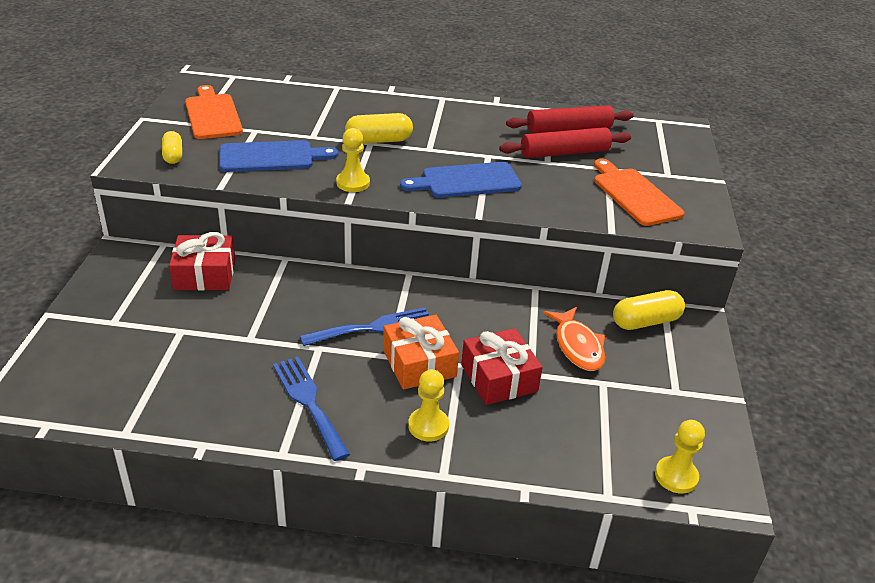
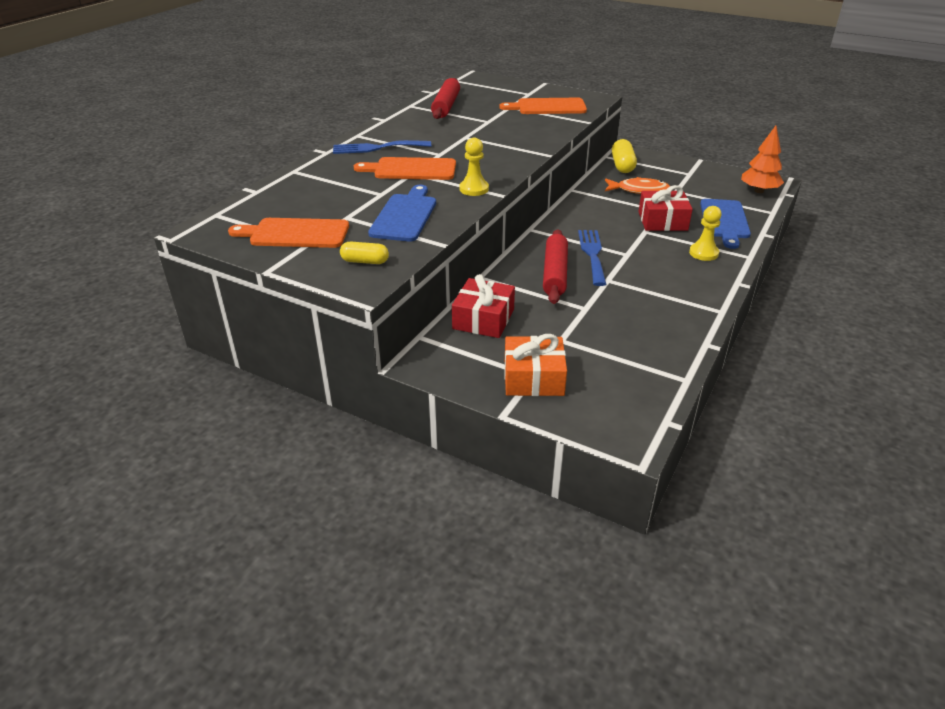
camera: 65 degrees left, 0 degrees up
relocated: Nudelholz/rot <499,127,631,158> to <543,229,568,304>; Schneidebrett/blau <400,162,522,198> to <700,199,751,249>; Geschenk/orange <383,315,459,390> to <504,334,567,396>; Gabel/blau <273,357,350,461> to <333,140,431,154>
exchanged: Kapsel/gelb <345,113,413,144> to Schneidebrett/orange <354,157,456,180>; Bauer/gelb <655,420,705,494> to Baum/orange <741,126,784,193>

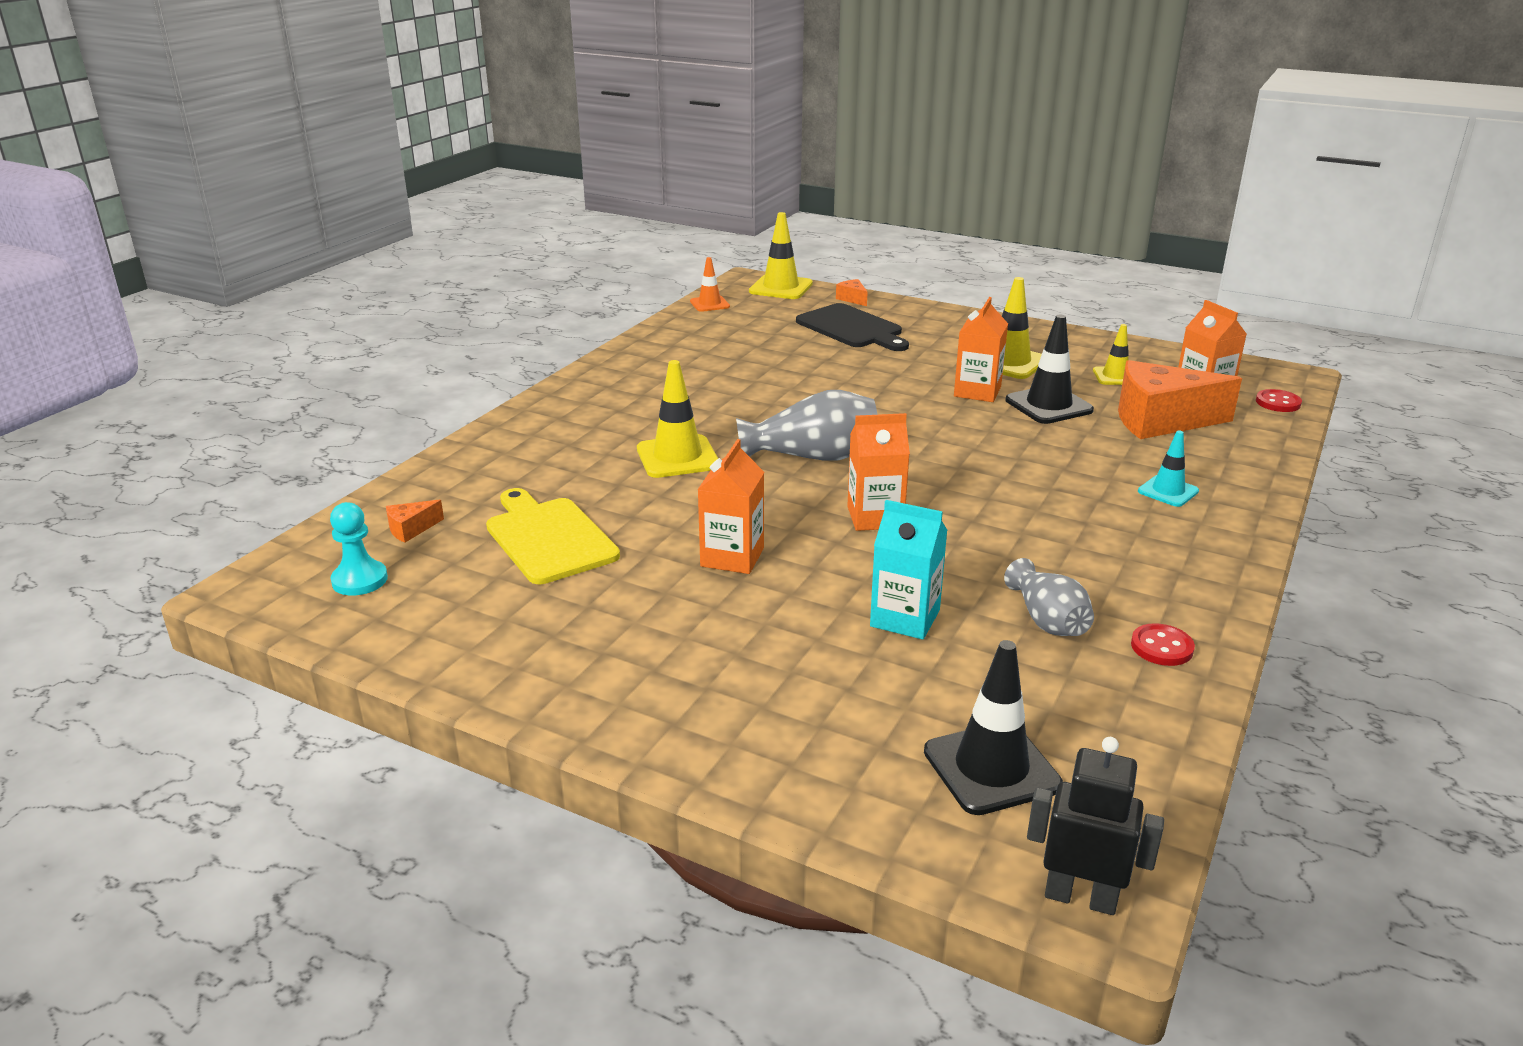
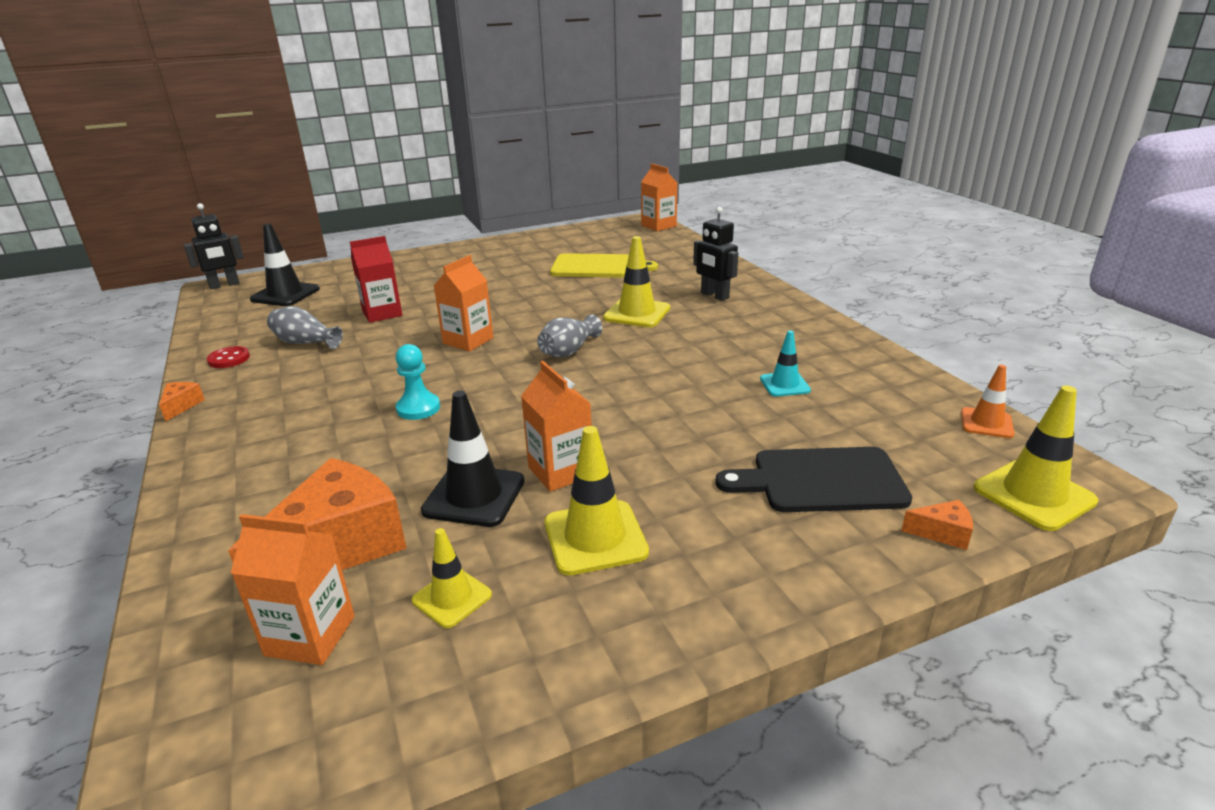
camera: 130 degrees right, 0 degrees up
missing: Knopf/rot <1256,389,1302,412>
appeared: Roboter/schwarz <693,207,738,301>
relocated: Leitkegel/türkis <1138,431,1199,507> to <760,331,811,396>; Getränkekarton/orange <697,439,764,574> to <641,163,677,231>; Käse/orange <386,499,444,543> to <159,382,205,421>; Bauer/türkis <330,502,388,596> to <396,344,440,420>
colour: Getränkekarton/türkis <870,500,947,640> to Getränkekarton/rot <350,236,402,323>
size: Vase/grau <736,390,877,461> = <537,314,602,358> x0.66

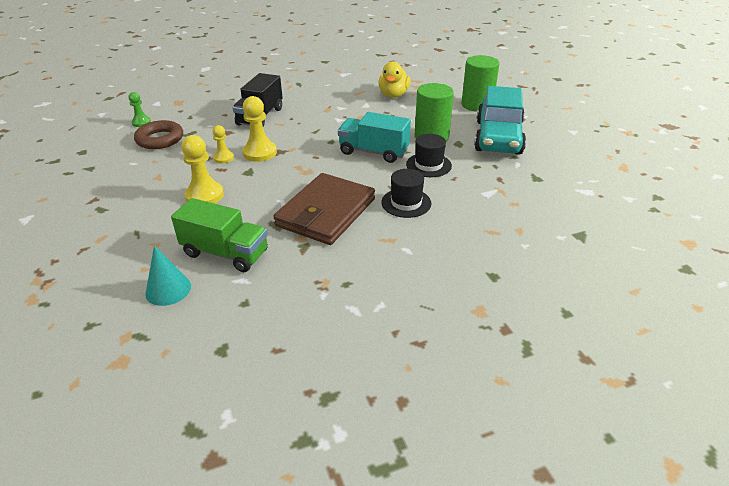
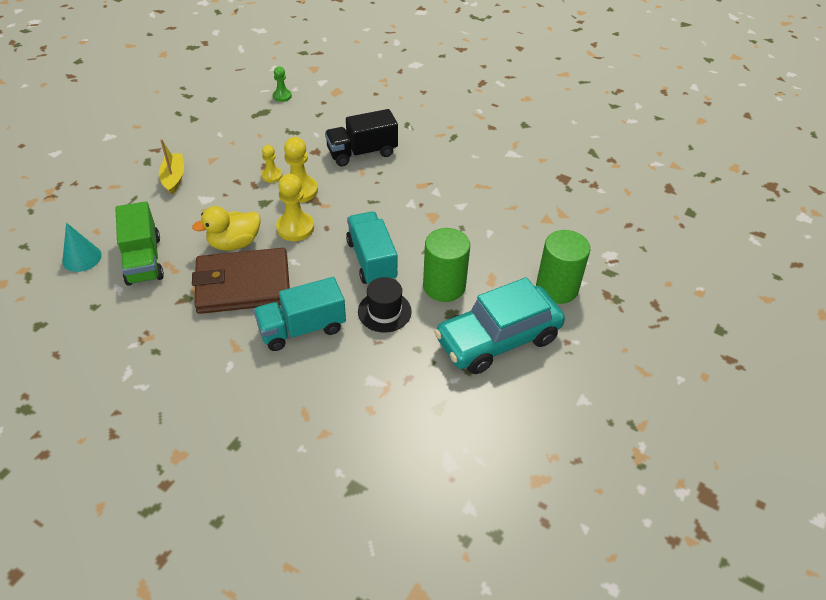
camera: 50 degrees right, 10 degrees up
missing: Ring/braun <134,120,183,149>
appeared: Boot/gelb <159,139,184,195>
relocated: Ente/gelb <378,62,411,98> to <192,206,261,251>; Bauer/gelb <181,135,224,204> to <276,174,314,241>
exchanged: Hut/schwarz <381,169,431,218> to Lastwagen/türkis <254,277,346,351>

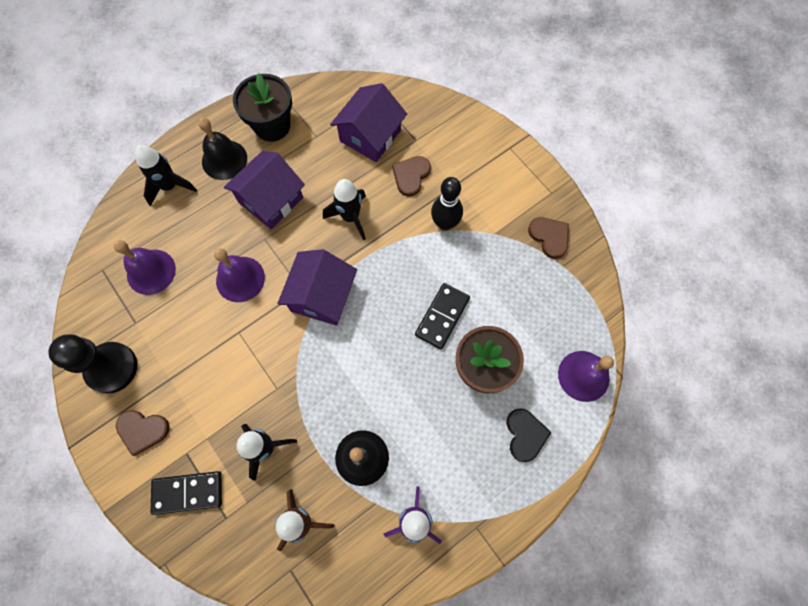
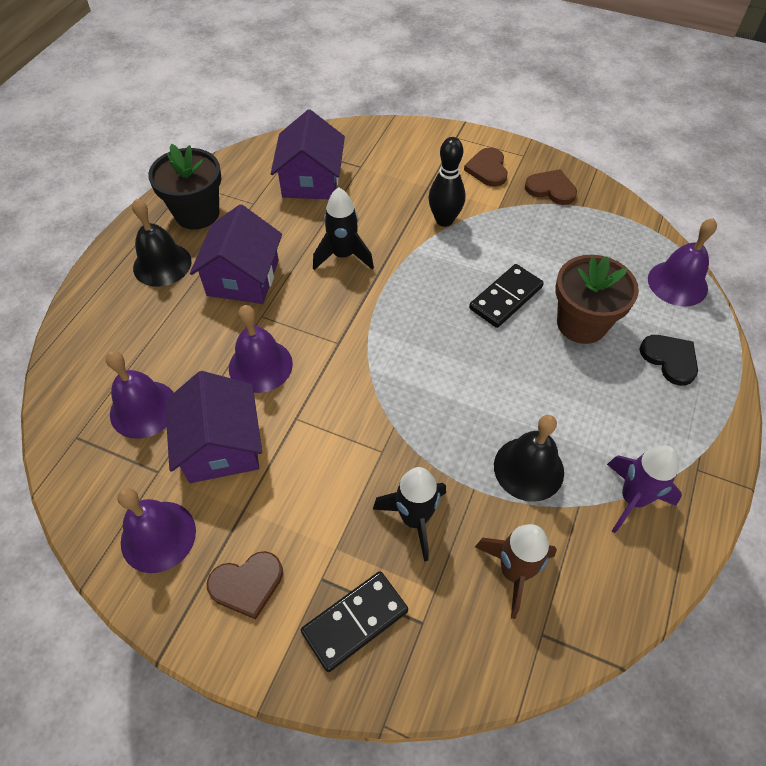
camera: 30 degrees left, 15 degrees down
missing: Rakete/schwarz <135,145,197,206>
relocated: Herz/braun <392,156,431,197> to <464,147,508,187>; Haus/lila <277,249,357,325> to <165,371,262,483>
exchanged: Bauer/schwarz <48,334,137,394> to Glocke/lila <117,488,196,573>
spun: Dominostein/schwarz <415,283,470,349> = <469,264,544,328> 45 degrees clockwise

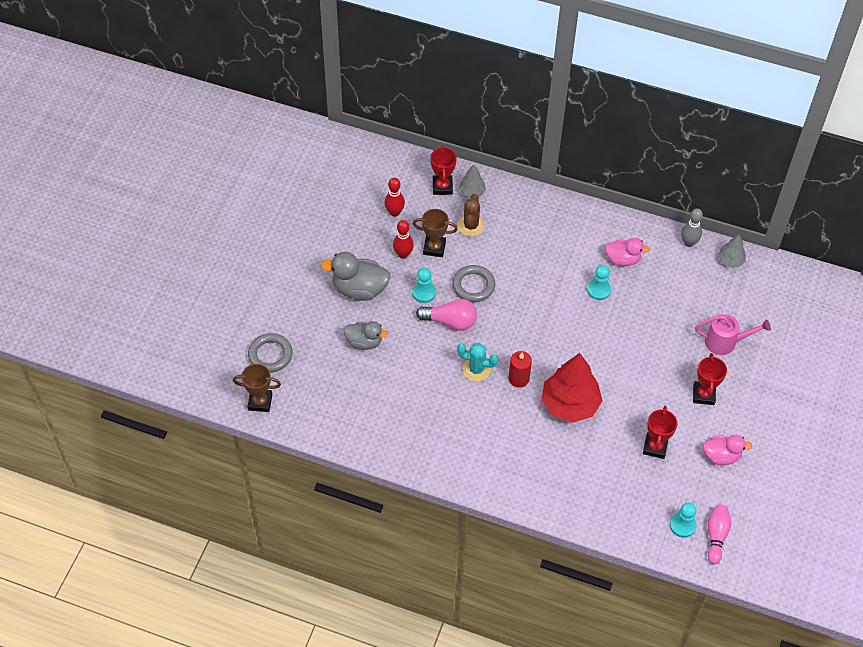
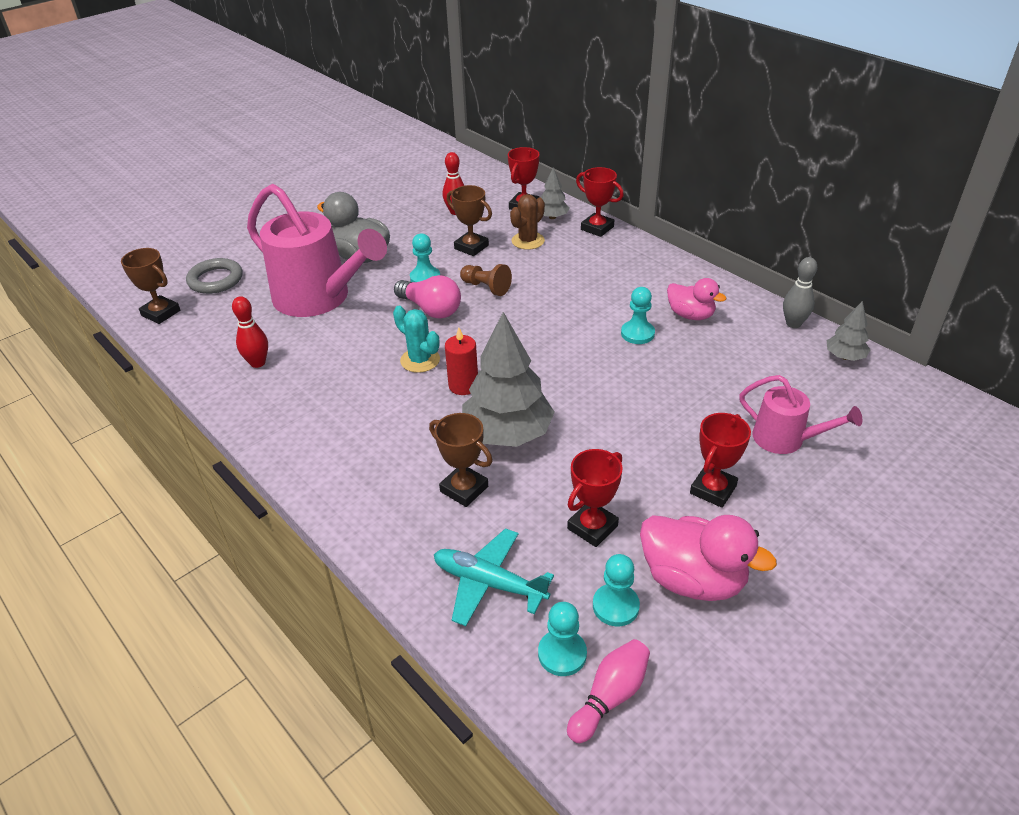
camera: 30 degrees right, 15 degrees down
appeared: Pokal/rot <576,167,624,237>; Pokal/braun <429,413,493,507>; Flugzeug/türkis <434,528,554,626>; Bauer/türkis <593,554,640,626>
relocated: Bowlingkegel/rot <393,220,414,259> to <232,296,268,368>
exchanged: Ring/grau <452,265,495,302> to Bauer/braun <460,264,512,296>; Ente/grau <344,321,388,350> to Gießkanne/rosa <247,184,387,317>
colour: Baum/rot <541,353,603,423> to Baum/grau <462,312,555,447>
size: Ente/rosa <703,434,752,465> = <640,515,777,601> x1.55

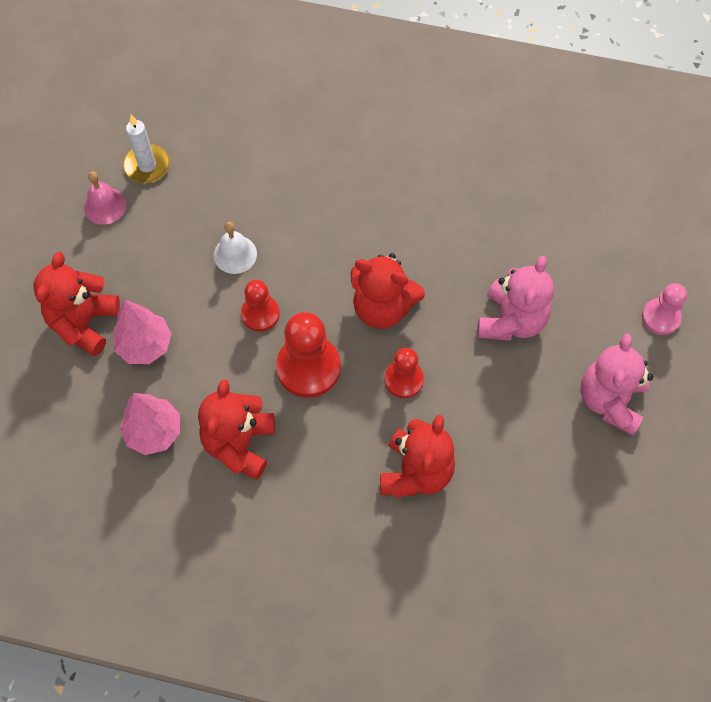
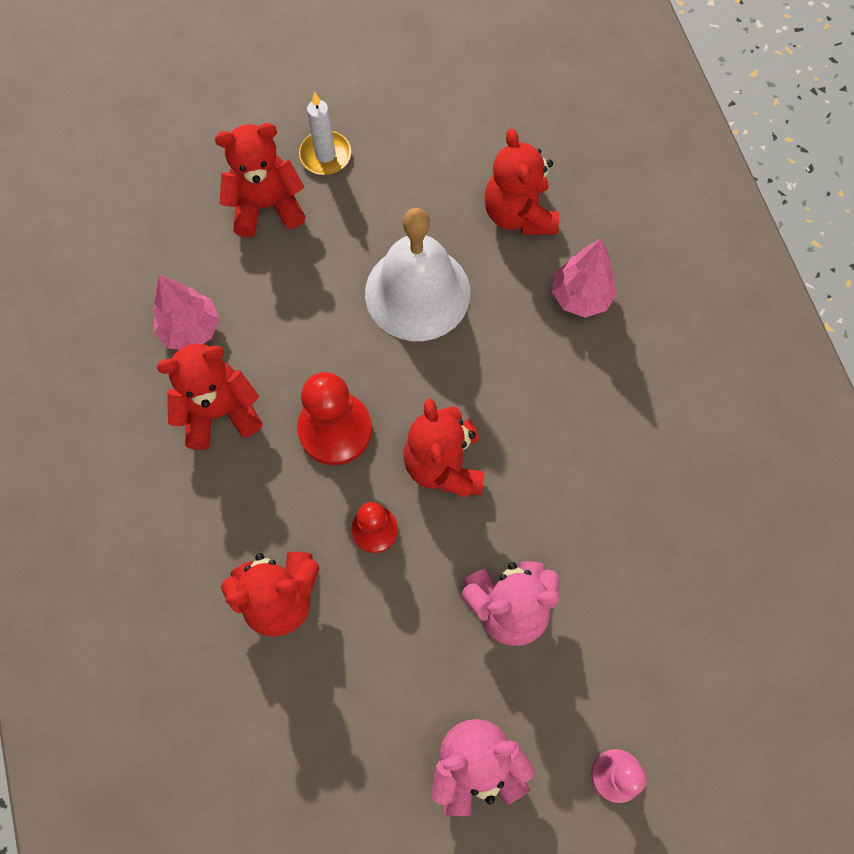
camera: 60 degrees right, 5 degrees up
missing: Glocke/rosa <84,171,126,225>; Bauer/rot <241,280,280,332>
appeared: Teddybär/rot <484,129,559,235>
relocated: Kerze/weiß <123,115,170,183> to <299,92,351,175>; Baum/rosa <113,300,172,364> to <552,238,617,318>
size: Glocke/weiß <214,222,257,274> = <365,208,470,341> x2.14

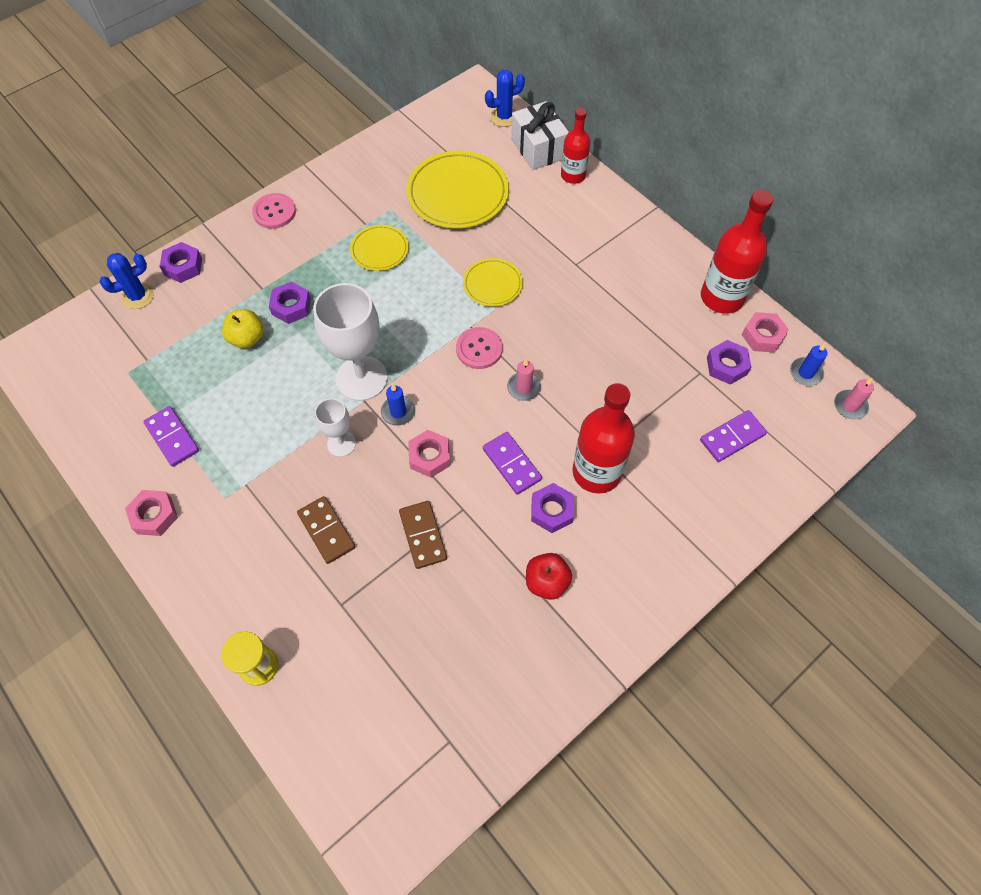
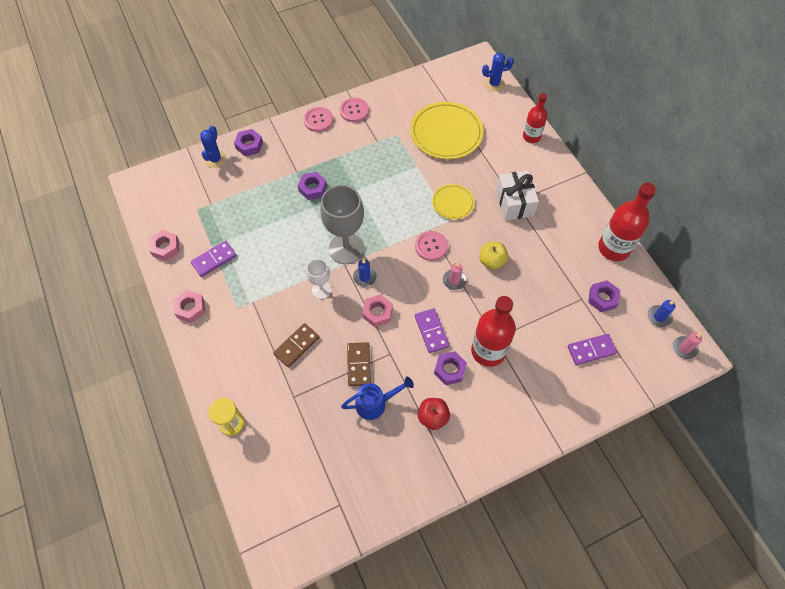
camera: 15 degrees right, 0 degrees up
missing: Teller/gelb <350,225,409,271>
appeared: Knopf/rosa <340,98,369,122>; Gießkanne/blau <341,377,414,420>
relocated: Geschenk/weiß <511,101,569,170> to <496,171,539,221>; Apfel/gelb <222,309,263,348> to <479,242,508,269>; Sechskantmutter/rosa <742,312,789,353> to <149,230,179,261>
colour: Kelch/weiß <313,283,388,401> to Kelch/grau <320,185,365,264>
spun: Kaktus/blau <100,253,154,309> = <200,126,227,168> 60 degrees counterclockwise; Dominostein/lila <143,406,199,467> = <191,241,237,277> 75 degrees clockwise; Dominostein/braun <297,496,355,564> = <273,323,319,367> 60 degrees clockwise

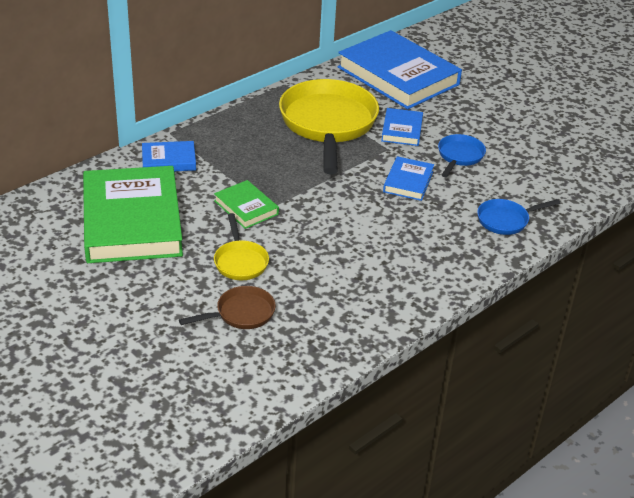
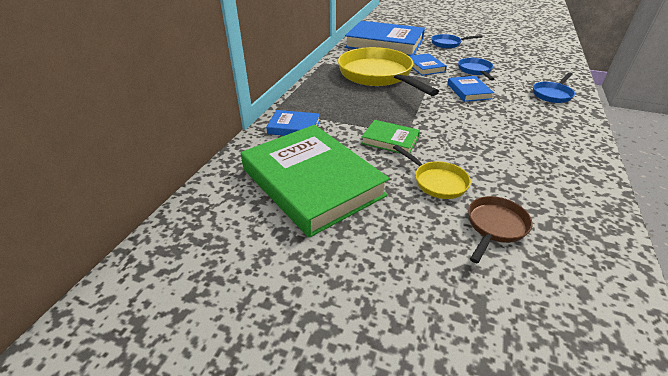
camera: 25 degrees left, 0 degrees up
appeared: Pfanne/blau <431,34,482,48>
spun: Buch/blau <142,141,196,171> = <266,110,320,136> 45 degrees clockwise

